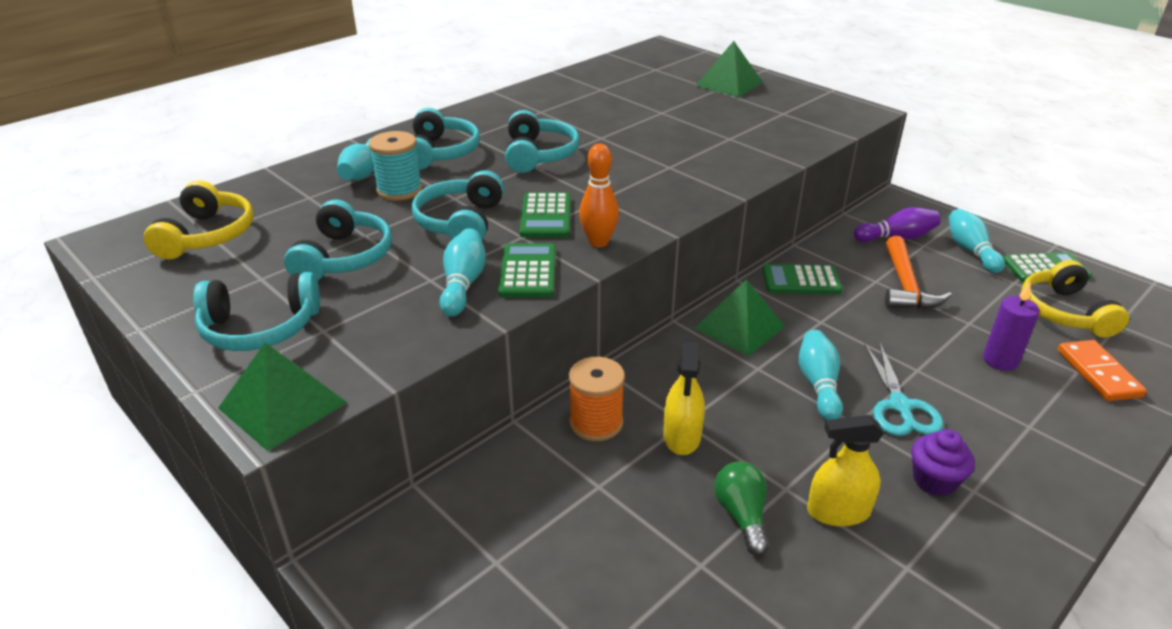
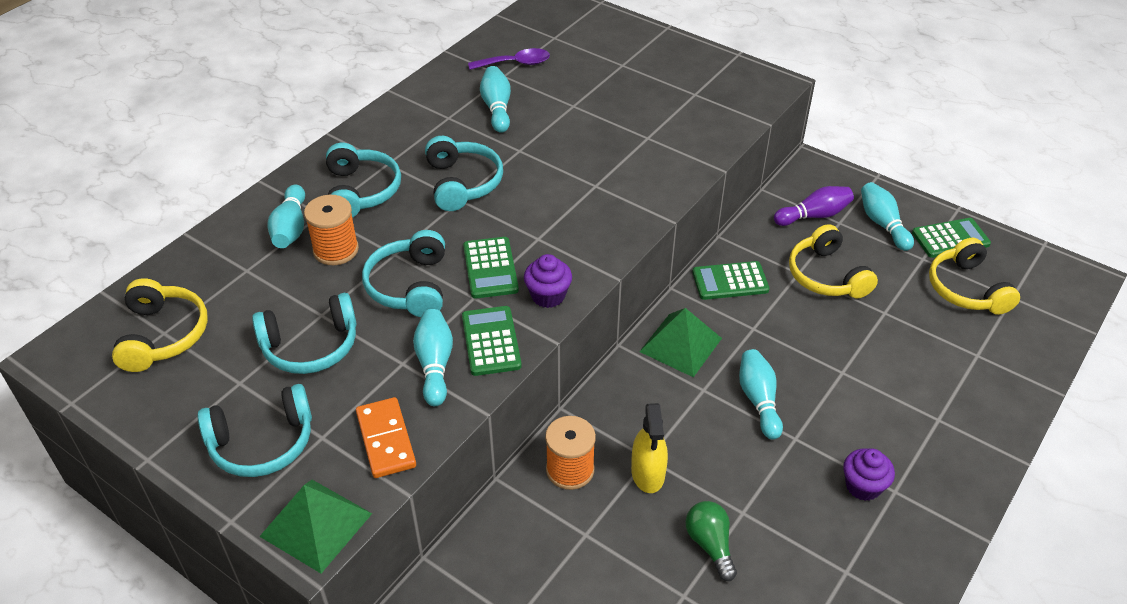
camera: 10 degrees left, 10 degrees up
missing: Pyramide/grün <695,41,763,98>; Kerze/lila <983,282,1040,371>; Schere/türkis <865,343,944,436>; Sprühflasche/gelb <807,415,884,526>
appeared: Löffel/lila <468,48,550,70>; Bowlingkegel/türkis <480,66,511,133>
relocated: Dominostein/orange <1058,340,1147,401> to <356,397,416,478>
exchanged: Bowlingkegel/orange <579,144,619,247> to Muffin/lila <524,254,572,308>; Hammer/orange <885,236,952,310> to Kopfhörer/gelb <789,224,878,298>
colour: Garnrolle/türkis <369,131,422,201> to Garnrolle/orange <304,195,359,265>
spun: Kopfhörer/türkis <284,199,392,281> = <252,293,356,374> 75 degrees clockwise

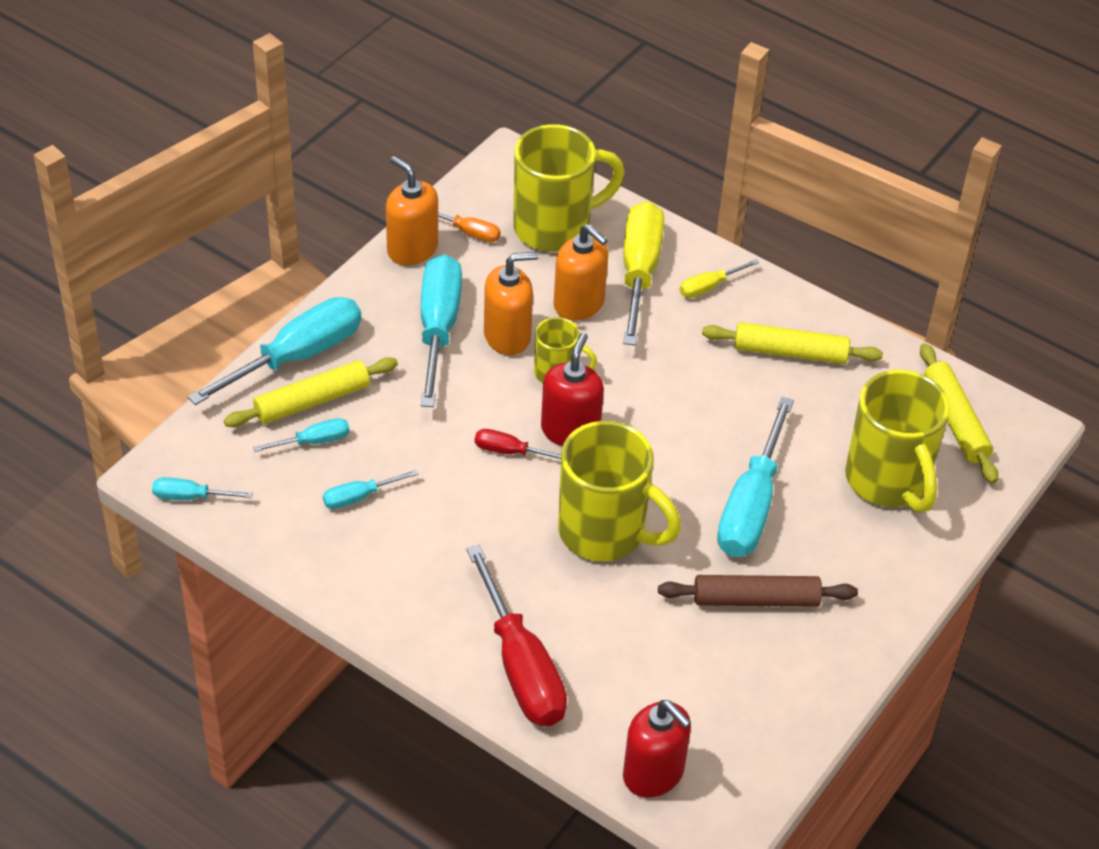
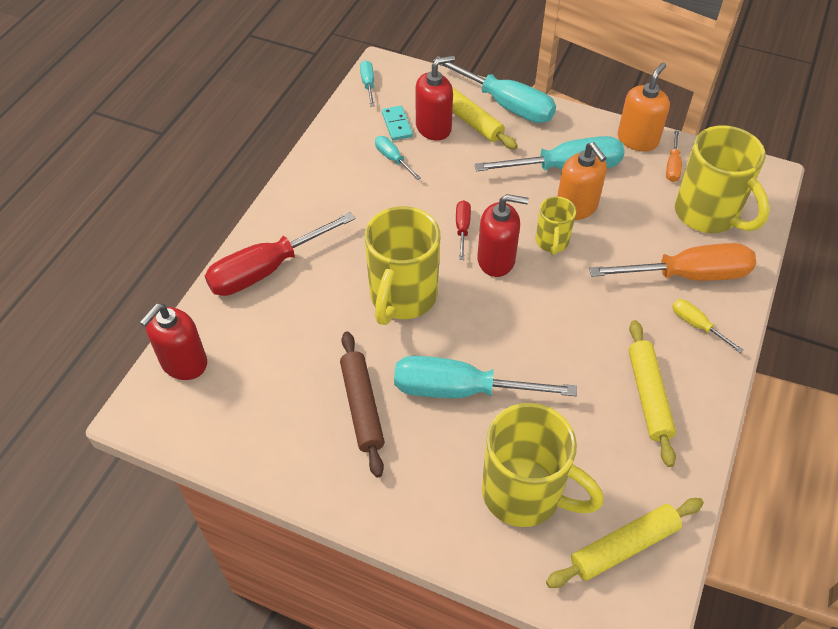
camera: 80 degrees right, 5 degrees up
missing: Seifenspender/orange <554,224,608,321>
appeared: Dominostein/türkis <382,106,413,141>
exchanged: Schraubenzieher/türkis <253,418,350,452> to Seifenspender/rot <416,55,455,141>
colour: Schraubenzieher/gelb <623,201,664,346> to Schraubenzieher/orange <589,243,756,281>
spun: Tasse/gelb <845,370,950,513> = <482,403,604,527> 120 degrees counterclockwise

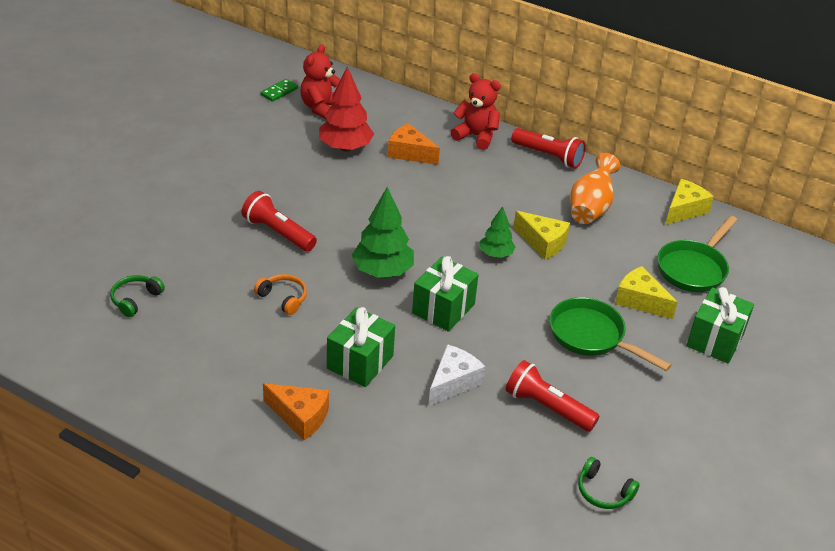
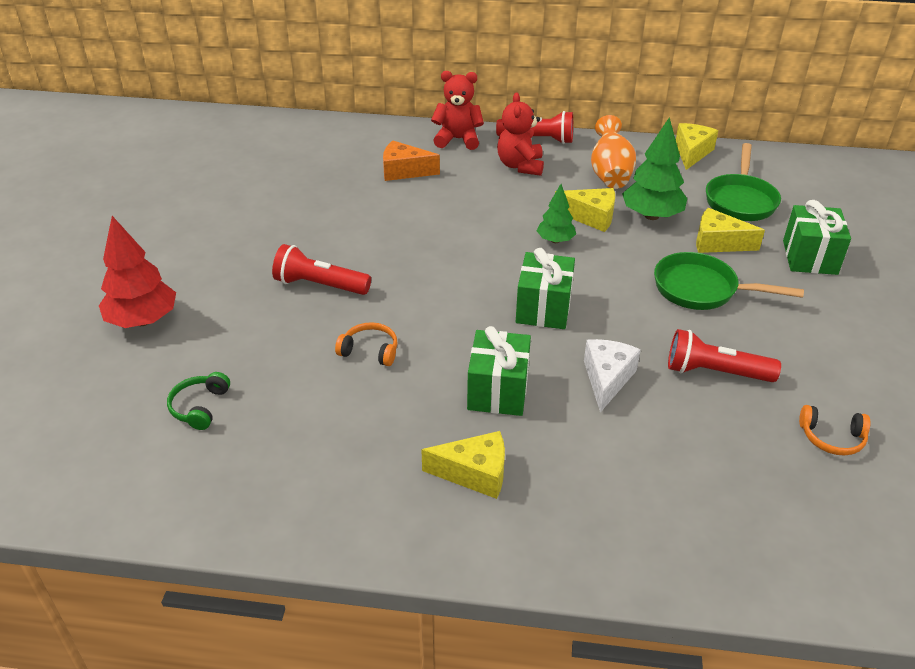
camera: 20 degrees left, 0 degrees up
missing: Dominostein/grün <261,79,298,102>
relocated: Teddybär/rot <300,44,341,120> to <497,93,544,176>; Baum/rot <319,66,374,151> to <99,216,176,328>; Baum/grün <352,187,414,278> to <622,117,687,220>
colour: Käse/orange <263,383,329,440> to Käse/gelb <422,431,505,499>; Kopfhörer/grün <578,457,640,509> to Kopfhörer/orange <799,405,870,456>

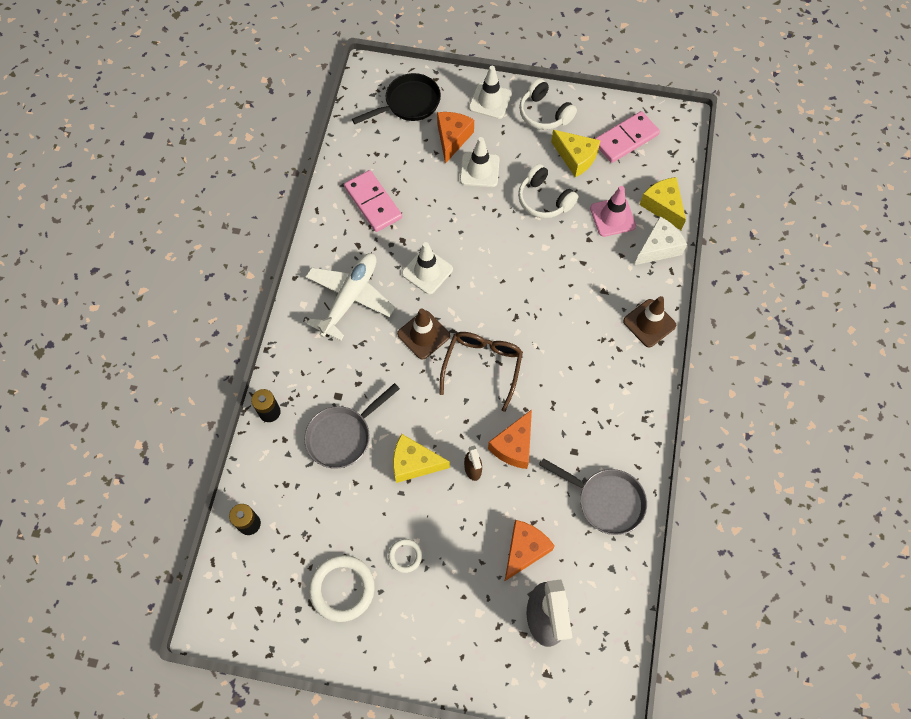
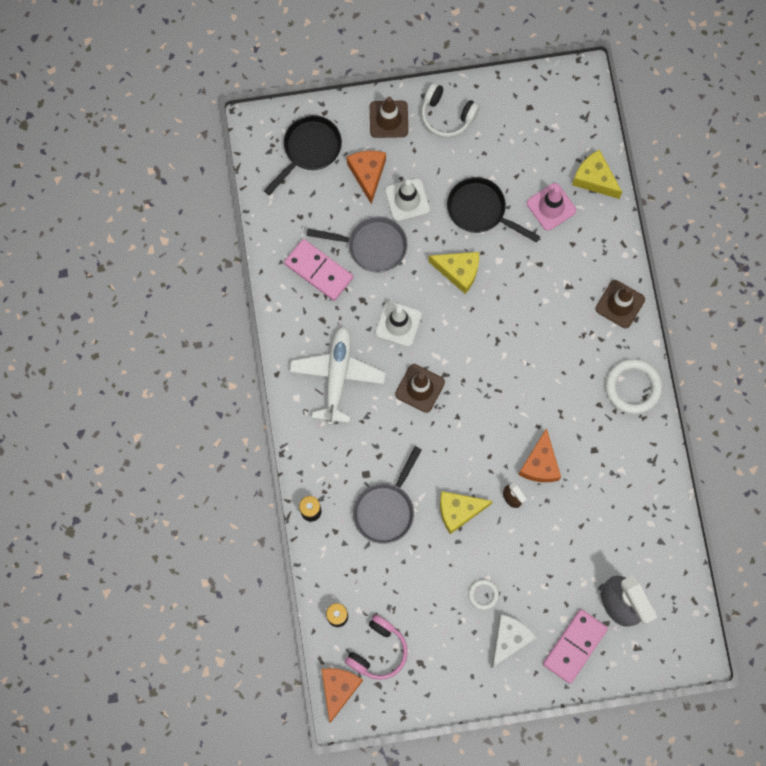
camera: 20 degrees left, 10 degrees up
missing: Brille/braun <439,332,523,412>
appeared: Kopfhörer/rosa <345,615,408,680>
relocated: Dominostein/rosa <595,111,660,163> to <543,609,608,684>; Käse/gelb <551,130,601,177> to <428,252,479,294>; Käse/weiß <635,217,687,265> to <492,614,537,668>; Pfanne/grau <539,458,647,535> to <306,216,408,273>; Käse/orange <505,520,555,581> to <322,668,363,723>; Ring/weiß <309,555,375,622> to <605,359,662,414>
exchanged: Kopfhörer/weiß <518,164,578,218> to Pfanne/schwarz <447,177,540,242>
colour: Leitkegel/weiß <469,66,512,119> to Leitkegel/braun <370,97,408,138>

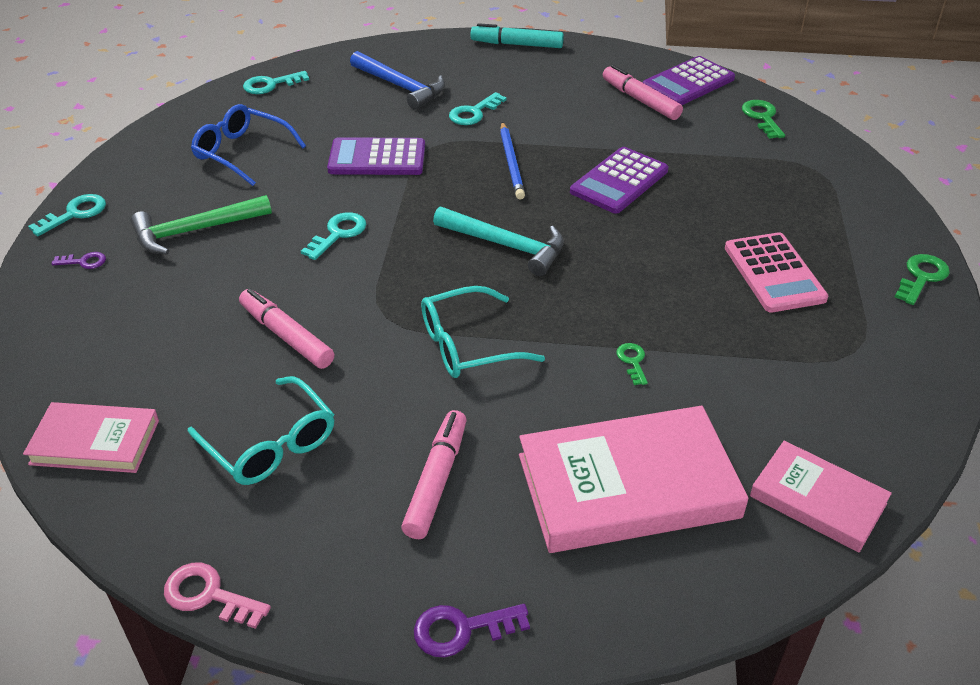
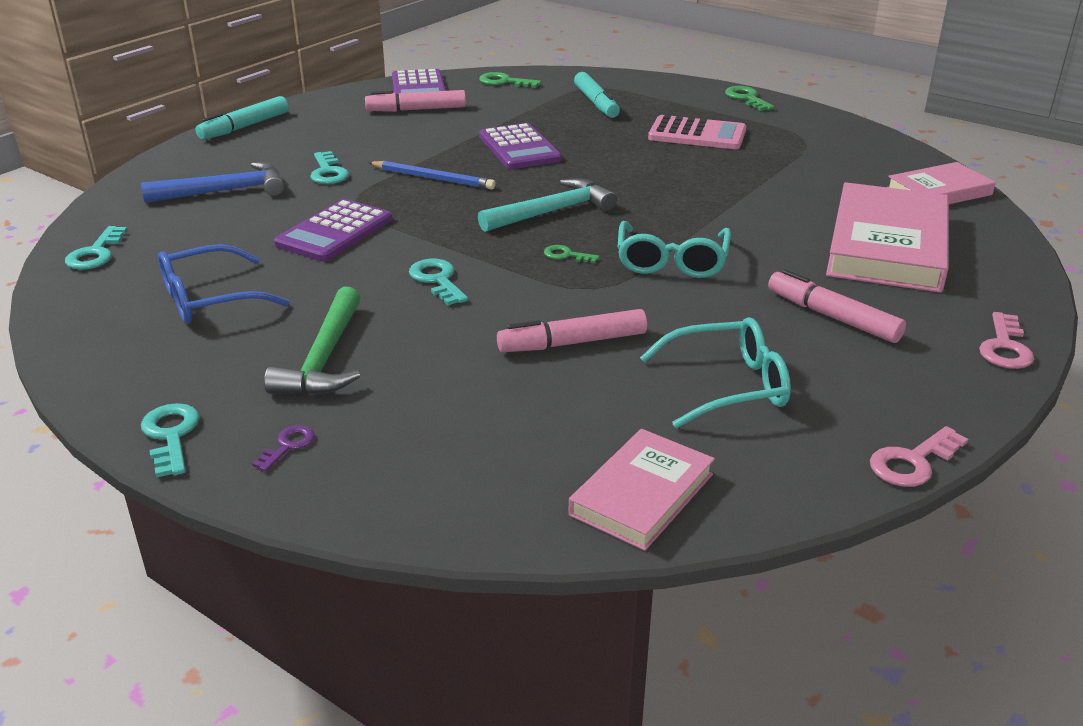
camera: 60 degrees left, 10 degrees down
appeared: Filzstift/türkis <574,72,620,118>
relocated: Schlüssel/grün <616,343,648,385> to <544,245,600,263>
colour: Schlüssel/lila <414,604,530,657> to Schlüssel/rosa <979,312,1034,369>

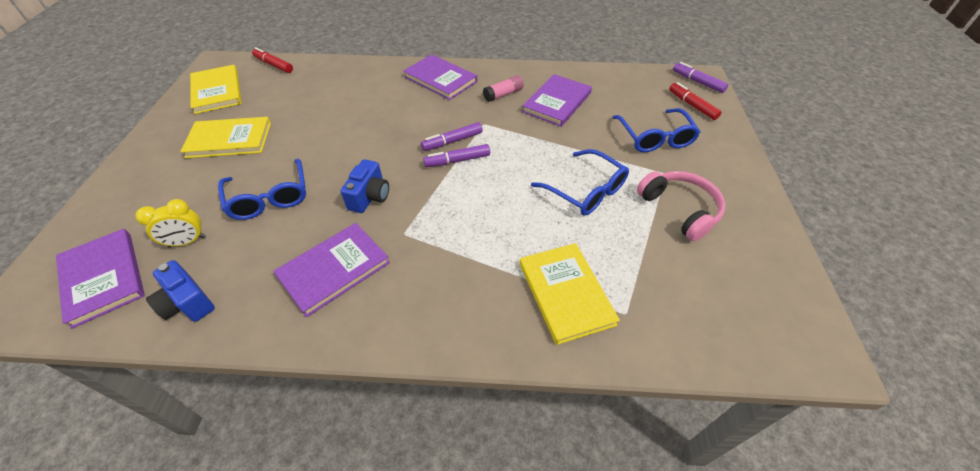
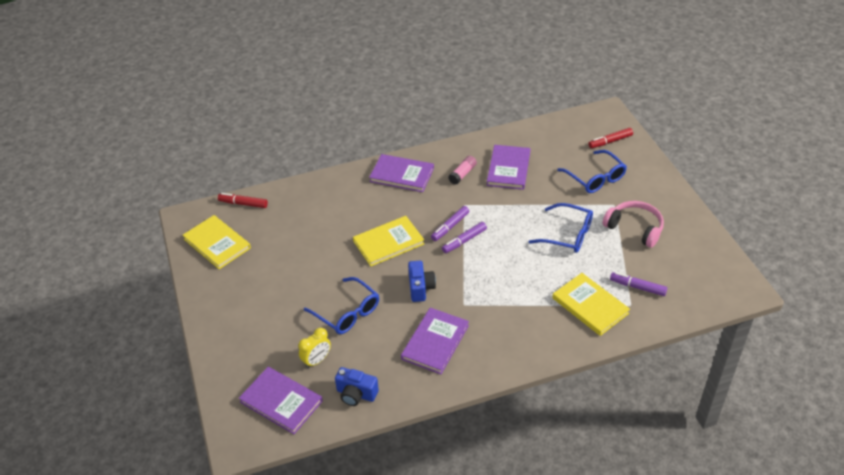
camera: 20 degrees left, 5 degrees down
relocated: Filzstift/lila <673,62,728,93> to <610,272,667,296>; Buch/gelb <180,117,271,158> to <353,216,424,266>
spun: Filzstift/rot <669,82,722,120> = <588,128,633,148> 60 degrees counterclockwise

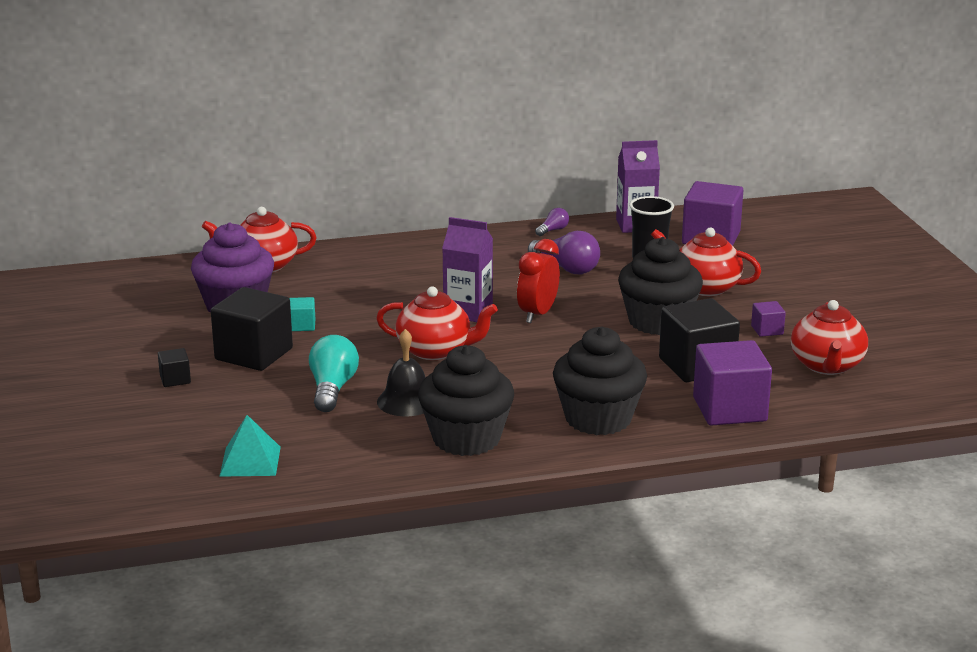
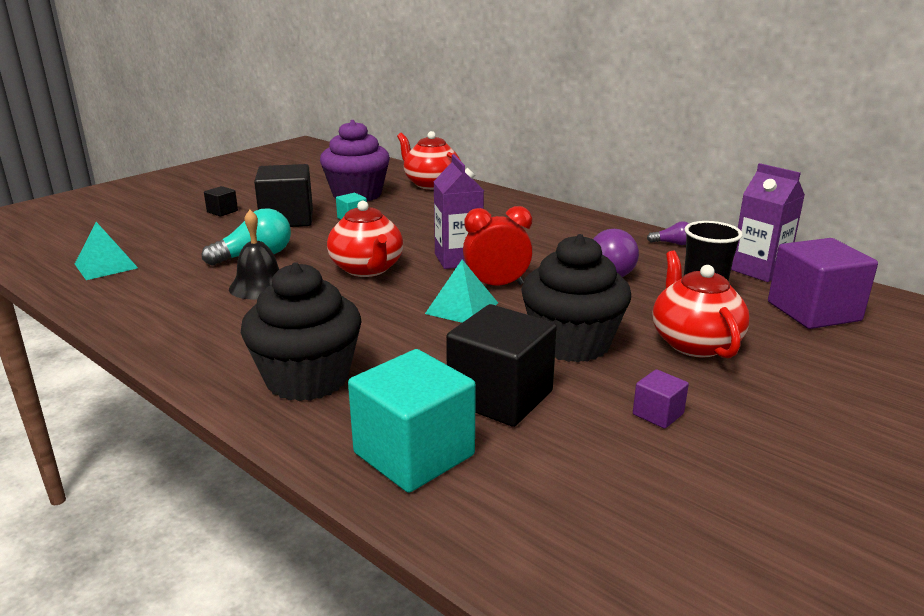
camera: 55 degrees right, 0 degrees up
missing: Teekanne/rot <791,300,868,375>; Muffin/schwarz <418,345,514,456>
appeared: Pyramide/türkis <425,260,498,323>
colour: Kubus/lila <693,340,772,426> to Kubus/türkis <348,349,476,493>

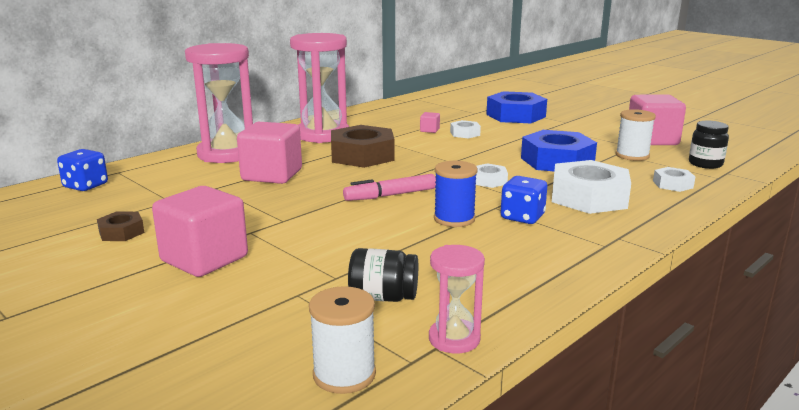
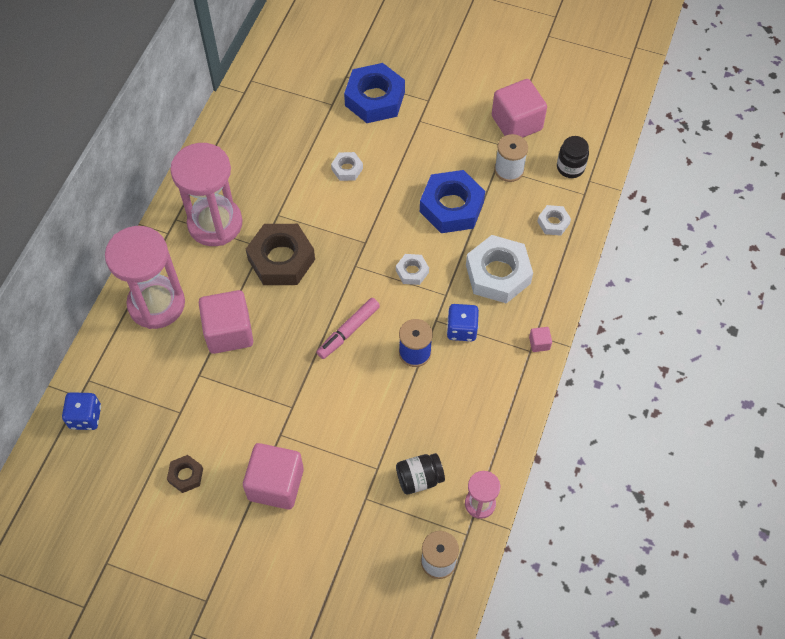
camera: 25 degrees left, 40 degrees up
relocated: Kubus/rosa <420,112,440,133> to <529,327,552,352>

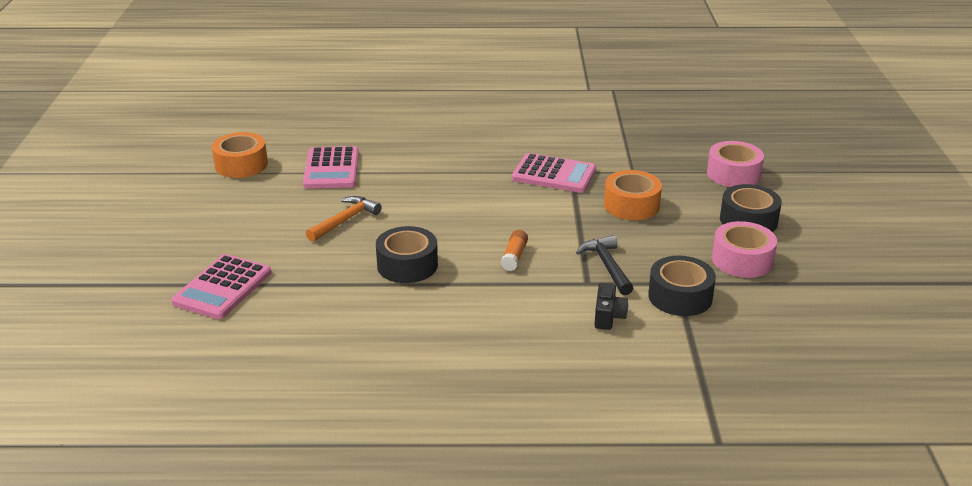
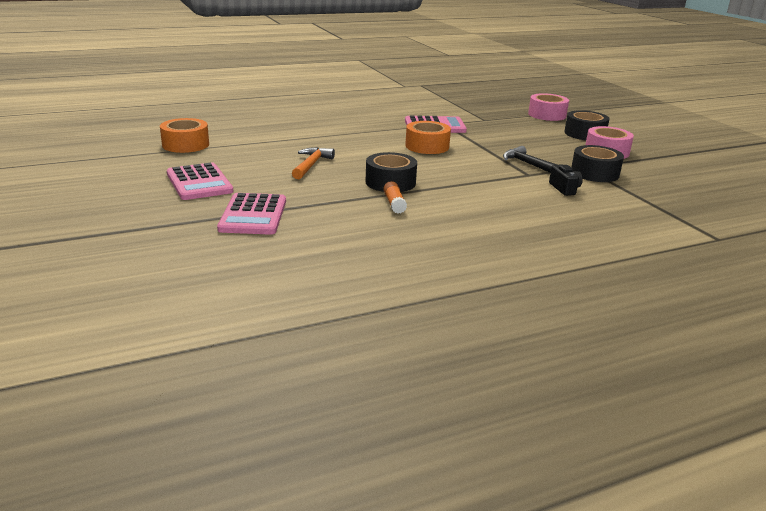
camera: 25 degrees left, 5 degrees down
relocated: Taschenrechner/rosa <303,146,359,189> to <167,162,234,200>; Klebeband/orange <604,170,662,220> to <405,121,451,154>; Klebestift/orange <501,230,528,271> to <383,181,407,214>

